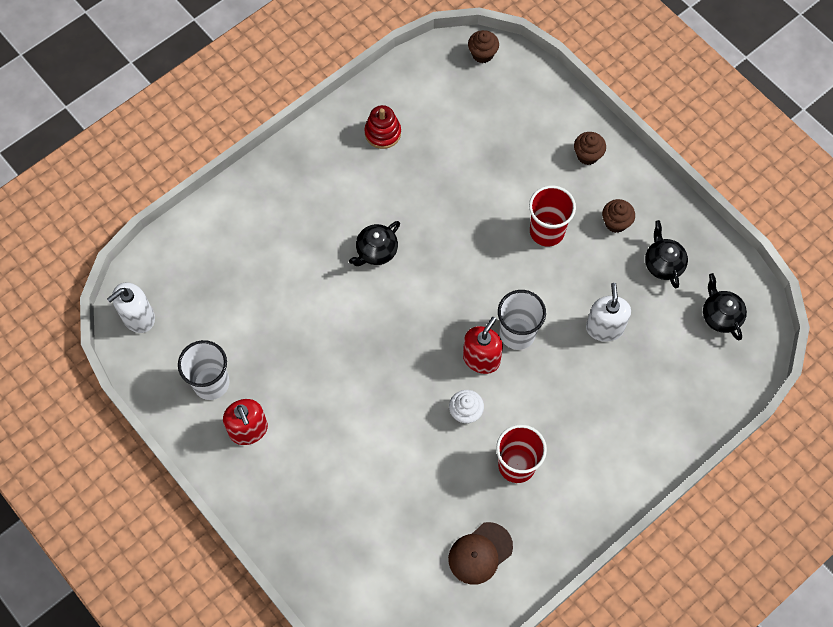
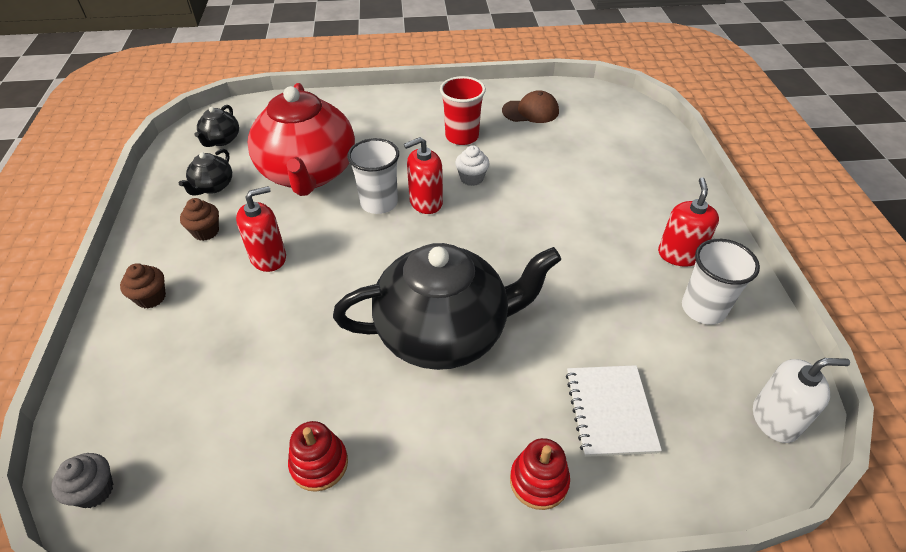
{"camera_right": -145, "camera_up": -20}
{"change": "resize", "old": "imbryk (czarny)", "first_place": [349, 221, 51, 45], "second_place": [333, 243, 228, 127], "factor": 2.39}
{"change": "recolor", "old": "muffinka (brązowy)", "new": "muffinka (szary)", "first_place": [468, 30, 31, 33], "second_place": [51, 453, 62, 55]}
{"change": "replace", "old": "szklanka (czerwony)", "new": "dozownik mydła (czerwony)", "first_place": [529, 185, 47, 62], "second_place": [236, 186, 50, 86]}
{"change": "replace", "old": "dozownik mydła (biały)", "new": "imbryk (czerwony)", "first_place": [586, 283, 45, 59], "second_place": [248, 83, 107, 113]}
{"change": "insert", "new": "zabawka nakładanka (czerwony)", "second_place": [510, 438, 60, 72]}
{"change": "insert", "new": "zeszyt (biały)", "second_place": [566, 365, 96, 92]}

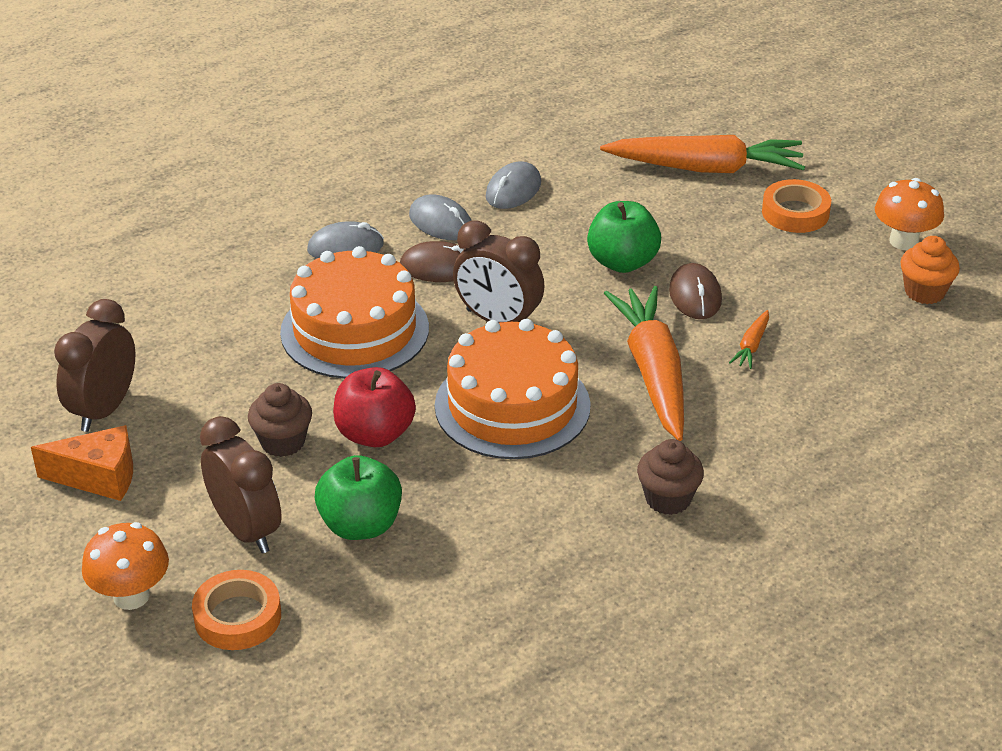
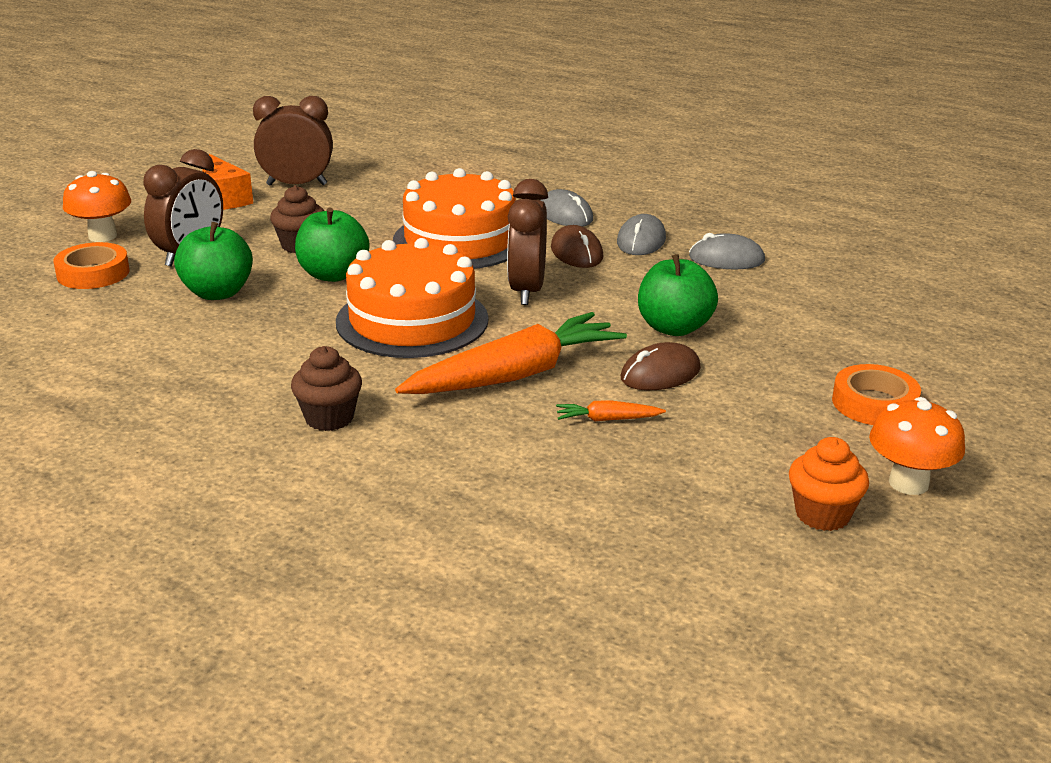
{"camera_right": 65, "camera_up": -10}
{"change": "recolor", "old": "jabłko (czerwony)", "new": "jabłko (zielony)", "first_place": [333, 367, 83, 80], "second_place": [295, 208, 74, 74]}
{"change": "delete", "old": "marchewka (pomarańczowy)", "first_place": [600, 135, 205, 38]}

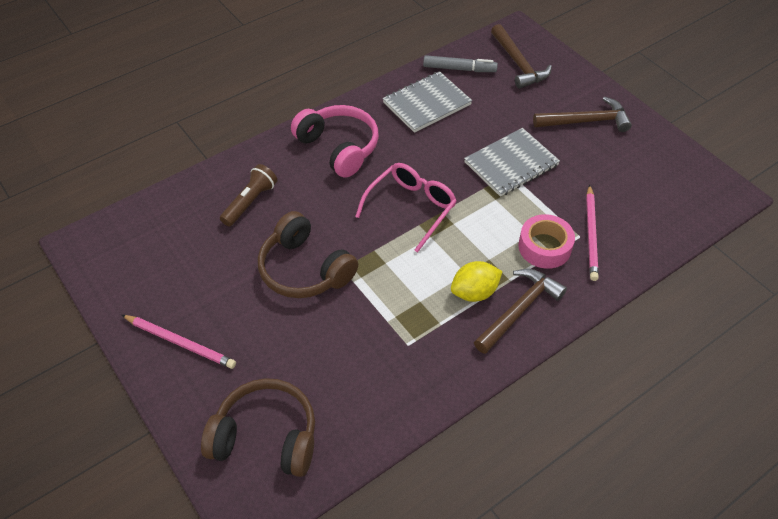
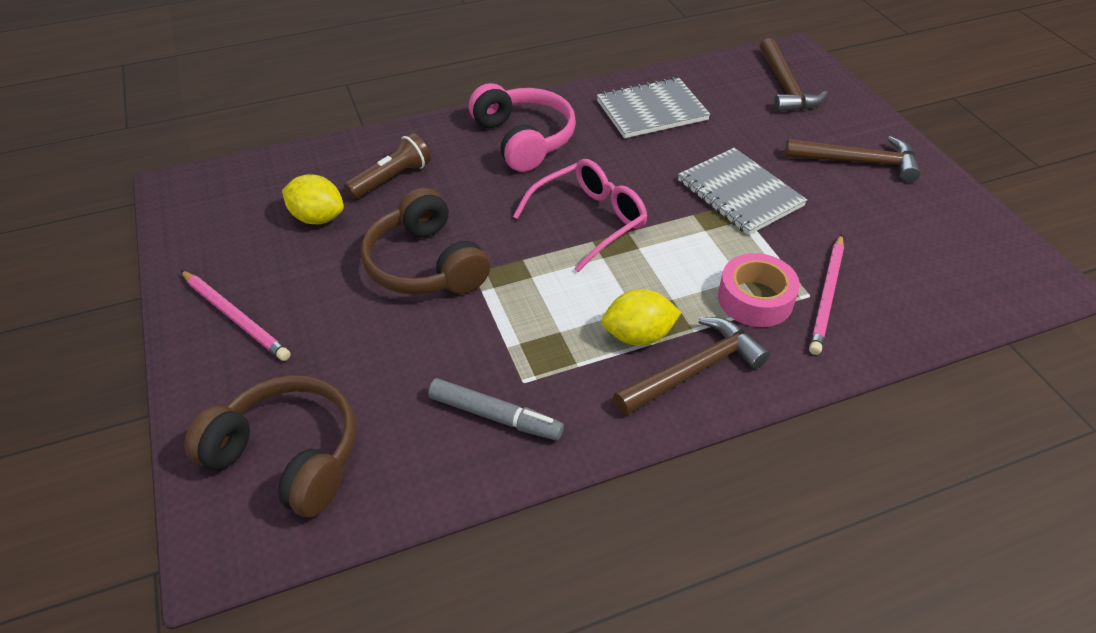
{"camera_right": 15, "camera_up": -5}
{"change": "move", "old": "flamaster (szary)", "first_place": [423, 55, 75, 17], "second_place": [428, 378, 136, 62]}
{"change": "rotate", "old": "zeszyt (szary)", "first_place": [464, 128, 96, 69], "second_place": [678, 148, 129, 87], "degrees": 75}
{"change": "insert", "new": "cytryna (żółty)", "second_place": [282, 174, 62, 50]}

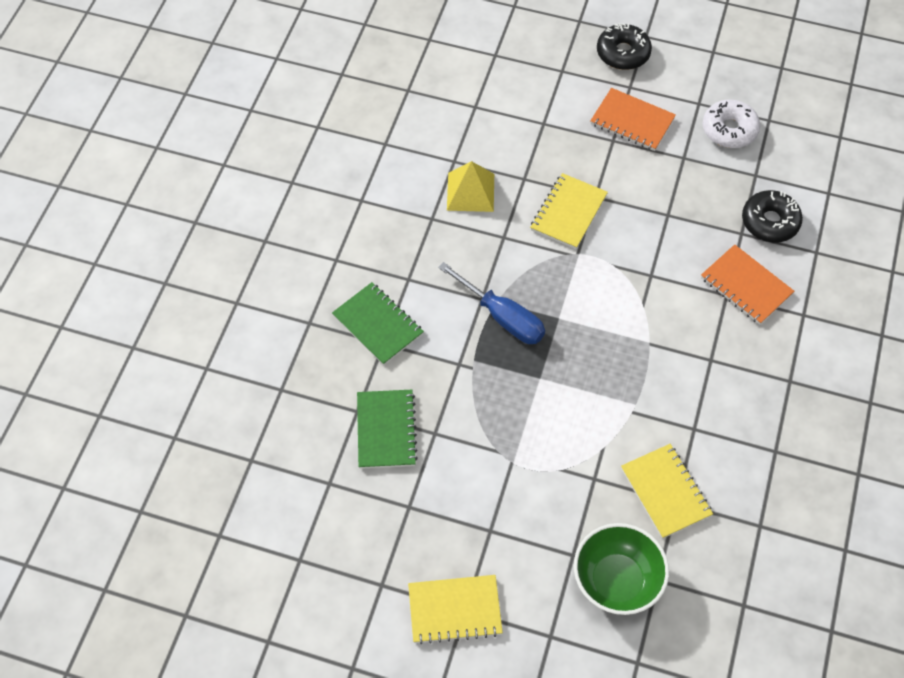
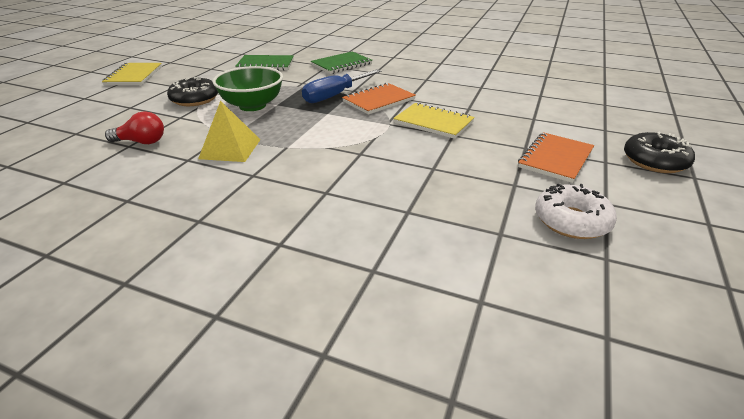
{"camera_right": 95, "camera_up": -25}
{"change": "move", "old": "piramida (żółty)", "first_place": [447, 161, 47, 51], "second_place": [198, 100, 62, 62]}
{"change": "move", "old": "miska (zielony)", "first_place": [574, 523, 95, 92], "second_place": [213, 66, 70, 45]}
{"change": "replace", "old": "zeszyt (żółty)", "new": "żarówka (czerwony)", "first_place": [621, 444, 92, 95], "second_place": [105, 111, 59, 33]}
{"change": "move", "old": "zeszyt (pomarańczowy)", "first_place": [701, 244, 93, 81], "second_place": [342, 83, 74, 32]}
{"change": "move", "old": "donut (czarny)", "first_place": [742, 190, 61, 52], "second_place": [167, 77, 51, 29]}

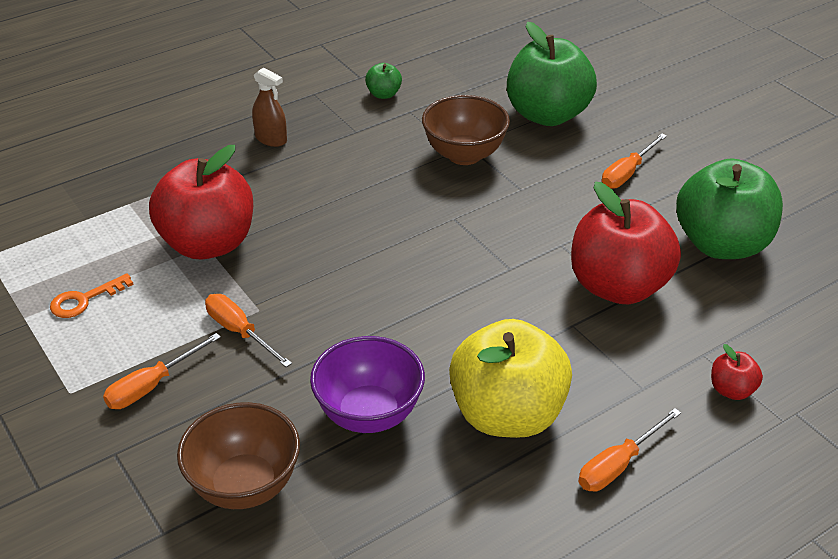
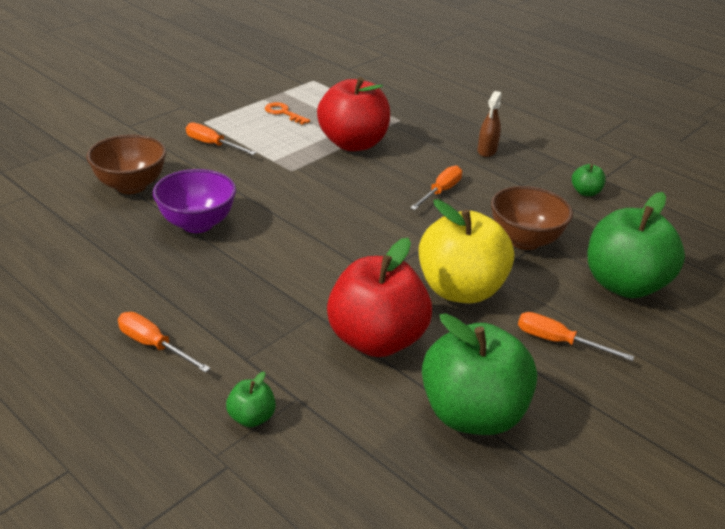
{"camera_right": 75, "camera_up": -5}
{"change": "move", "old": "śrubokręt (pomarańczowy)", "first_place": [205, 294, 87, 73], "second_place": [410, 165, 52, 45]}
{"change": "move", "old": "jabłko (żółty)", "first_place": [449, 319, 123, 119], "second_place": [419, 200, 95, 104]}
{"change": "recolor", "old": "jabłko (czerwony)", "new": "jabłko (zielony)", "first_place": [711, 344, 52, 56], "second_place": [226, 371, 50, 56]}

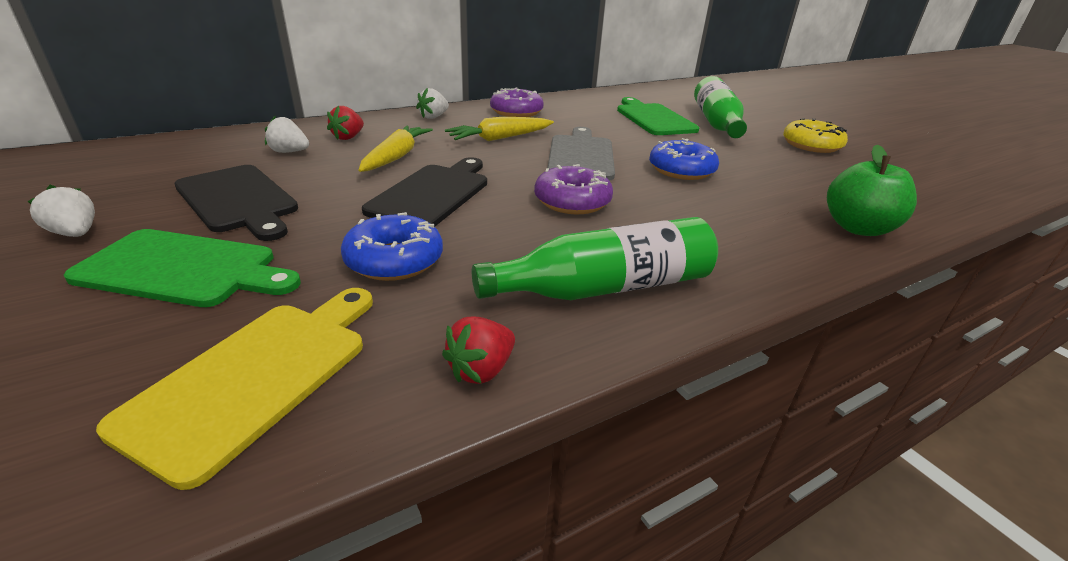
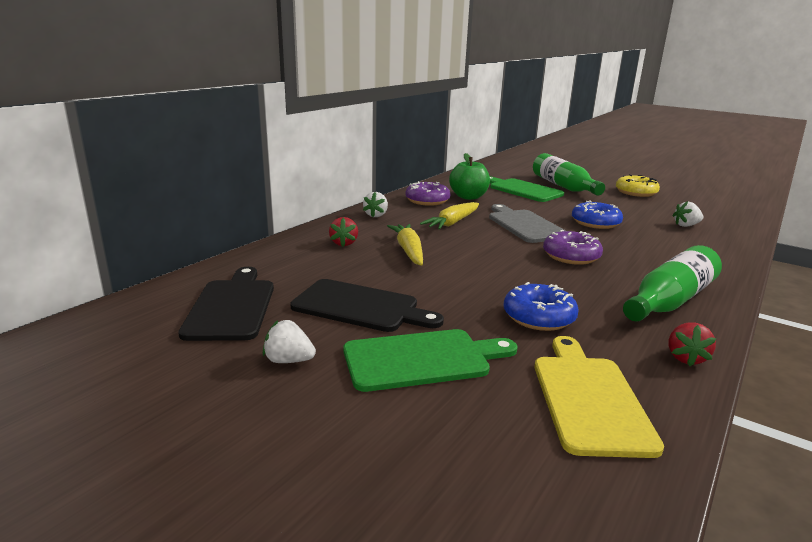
{"camera_right": -25, "camera_up": -10}
{"change": "move", "old": "truskawka (biały)", "first_place": [265, 116, 44, 37], "second_place": [672, 201, 31, 26]}
{"change": "move", "old": "deska do krojenia (czarny)", "first_place": [362, 157, 125, 70], "second_place": [178, 267, 96, 74]}
{"change": "move", "old": "jabłko (zielony)", "first_place": [827, 145, 90, 91], "second_place": [449, 153, 41, 47]}

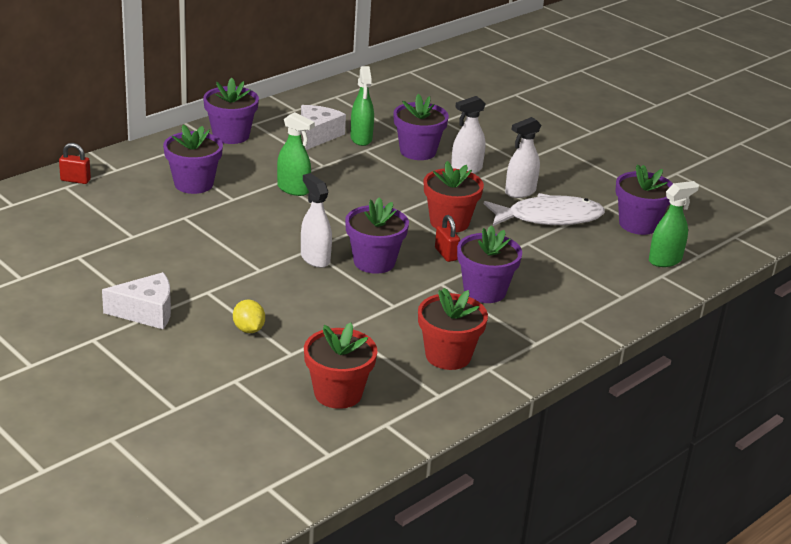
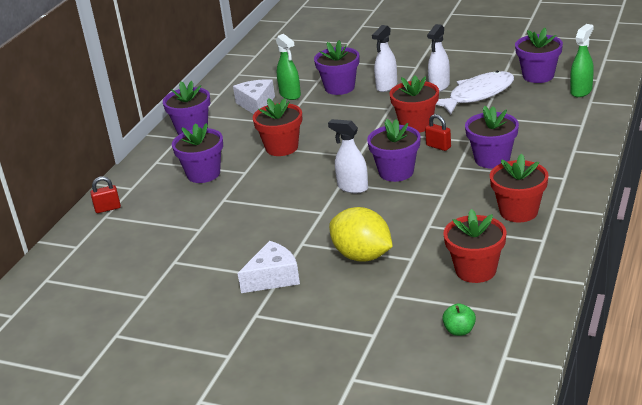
{"camera_right": -20, "camera_up": 0}
{"change": "resize", "old": "cytryna (żółty)", "first_place": [233, 300, 32, 33], "second_place": [329, 207, 64, 55], "factor": 1.93}
{"change": "replace", "old": "spryskiwacz (zielony)", "new": "doniczka (czerwony)", "first_place": [277, 112, 38, 84], "second_place": [252, 98, 50, 58]}
{"change": "insert", "new": "jabłko (zielony)", "second_place": [442, 303, 34, 33]}

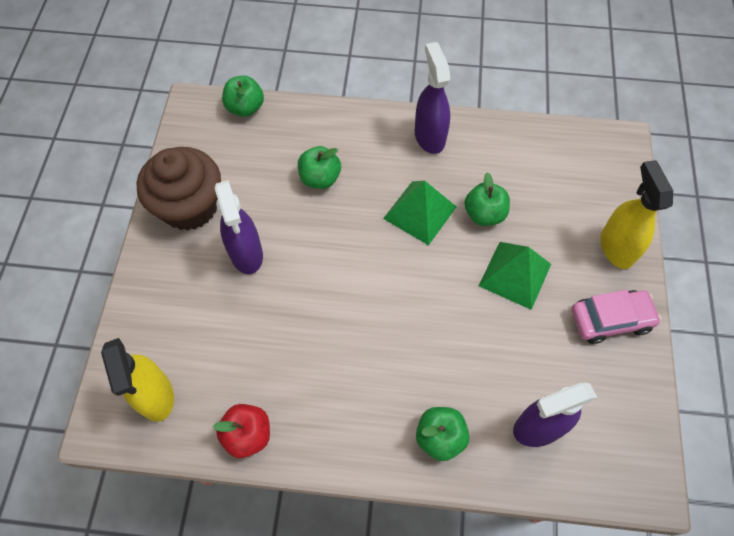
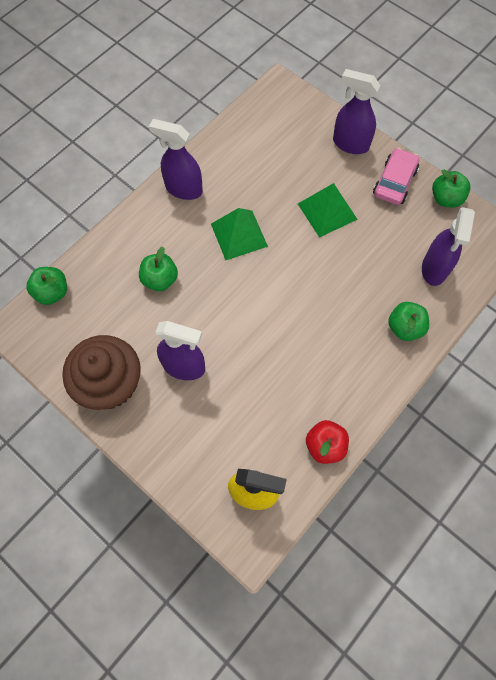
{"camera_right": -55, "camera_up": 5}
{"change": "move", "old": "jabłko (zielony)", "first_place": [464, 172, 46, 54], "second_place": [432, 169, 39, 39]}
{"change": "recolor", "old": "spryskiwacz (żółty)", "new": "spryskiwacz (fioletowy)", "first_place": [600, 160, 73, 109], "second_place": [333, 69, 47, 85]}

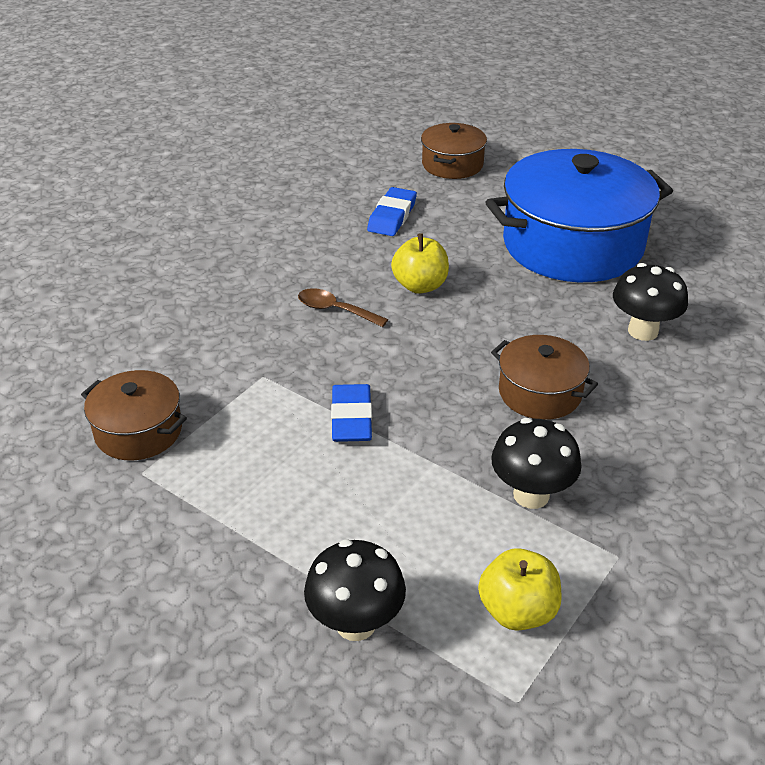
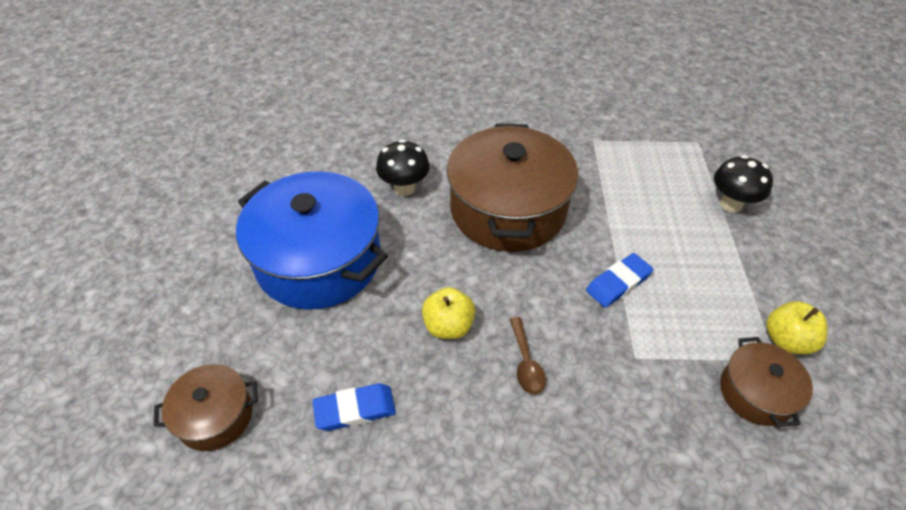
{"camera_right": -125, "camera_up": 10}
{"change": "move", "old": "jabłko (żółty)", "first_place": [478, 548, 84, 83], "second_place": [766, 301, 62, 53]}
{"change": "resize", "old": "garnek (brązowy)", "first_place": [491, 335, 107, 85], "second_place": [447, 123, 131, 129], "factor": 2.03}
{"change": "delete", "old": "grzyb (czarny)", "first_place": [491, 418, 90, 91]}

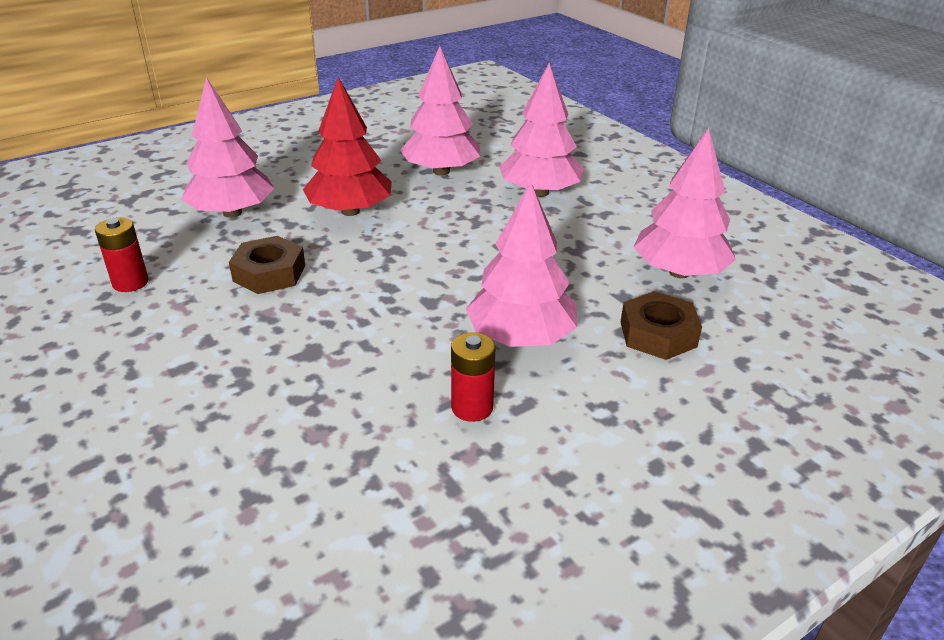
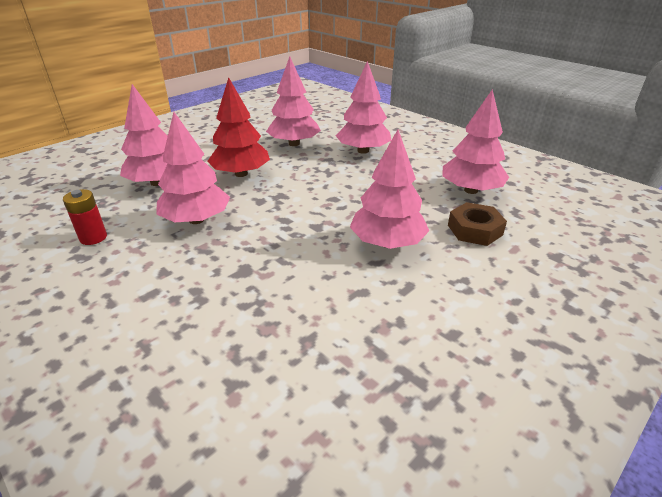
{"camera_right": -10, "camera_up": 0}
{"change": "replace", "old": "nakrętka (brązowy)", "new": "drzewko (różowy)", "first_place": [229, 236, 76, 58], "second_place": [157, 112, 73, 112]}
{"change": "delete", "old": "bateria (czerwony)", "first_place": [451, 332, 45, 90]}

